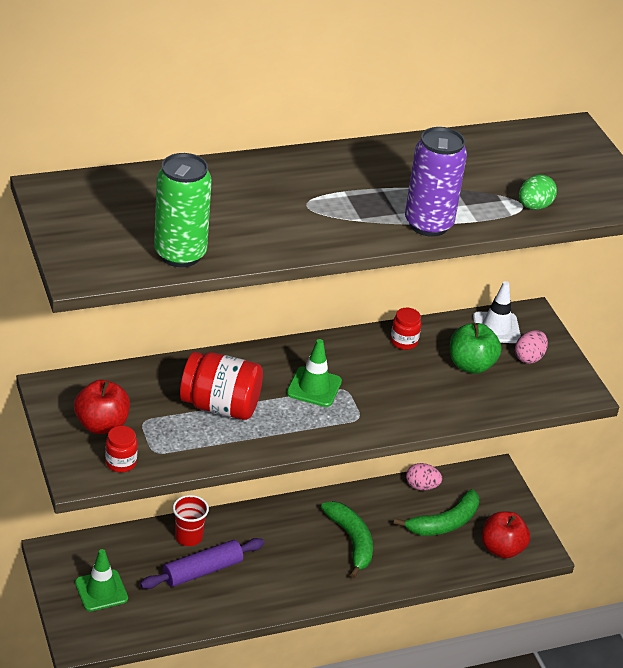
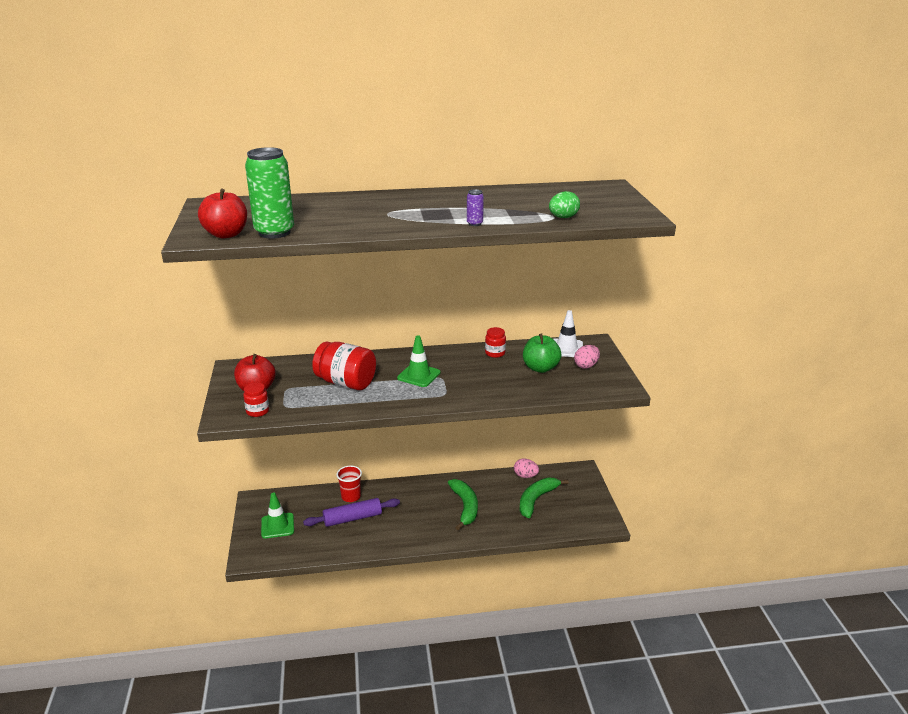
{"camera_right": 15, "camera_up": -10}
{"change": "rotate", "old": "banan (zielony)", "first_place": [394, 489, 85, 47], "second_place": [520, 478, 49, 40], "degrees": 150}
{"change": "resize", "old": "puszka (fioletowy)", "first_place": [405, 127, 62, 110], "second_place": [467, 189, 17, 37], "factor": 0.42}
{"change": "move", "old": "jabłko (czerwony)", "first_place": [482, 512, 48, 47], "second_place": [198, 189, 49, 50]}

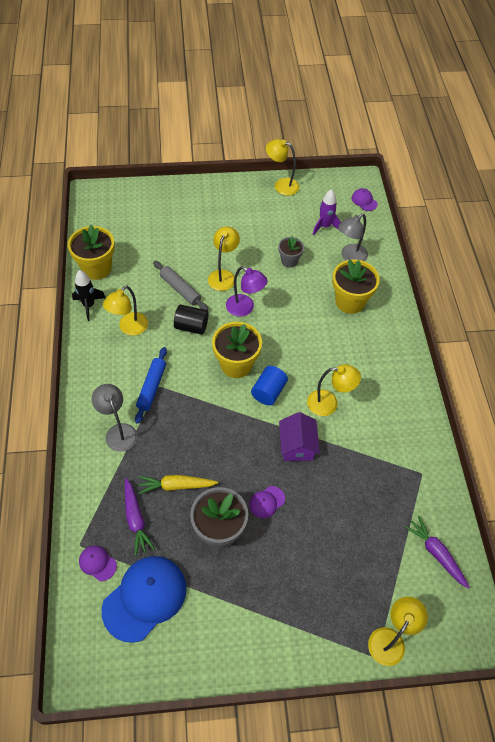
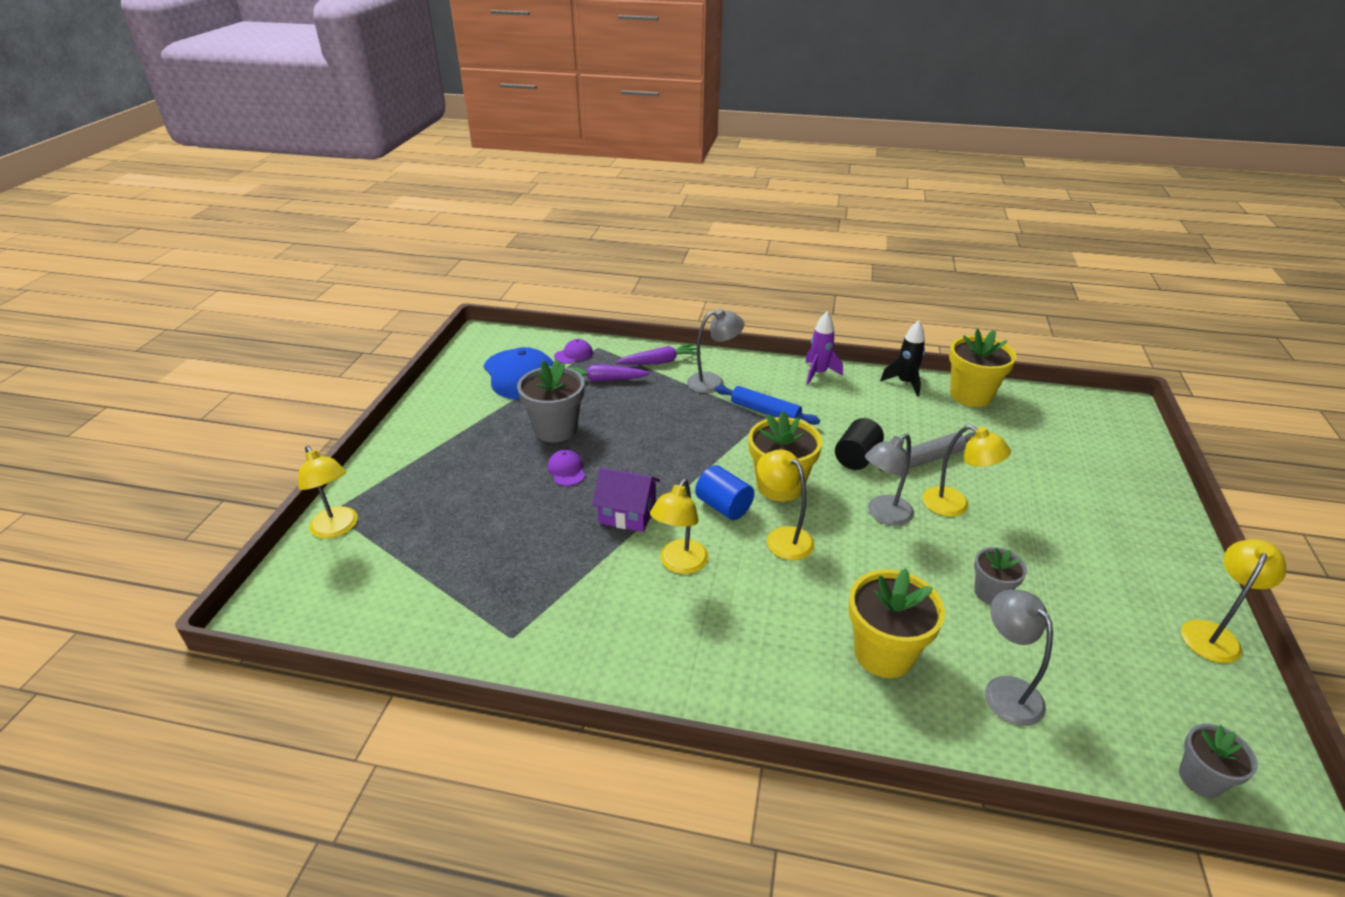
{"camera_right": 110, "camera_up": -20}
{"change": "move", "old": "lampka (żółty)", "first_place": [103, 286, 45, 50], "second_place": [757, 450, 58, 110]}
{"change": "delete", "old": "marchewka (żółty)", "first_place": [138, 475, 80, 19]}
{"change": "recolor", "old": "lampka (fioletowy)", "new": "lampka (szary)", "first_place": [226, 266, 42, 51], "second_place": [865, 433, 49, 93]}
{"change": "move", "old": "rakieta (fioletowy)", "first_place": [312, 189, 29, 46], "second_place": [805, 312, 38, 73]}
{"change": "replace", "old": "czapka (fioletowy)", "new": "doniczka (szary)", "first_place": [352, 188, 26, 23], "second_place": [1179, 724, 79, 74]}
{"change": "move", "old": "marchewka (fioletowy)", "first_place": [405, 516, 65, 73], "second_place": [616, 343, 85, 22]}

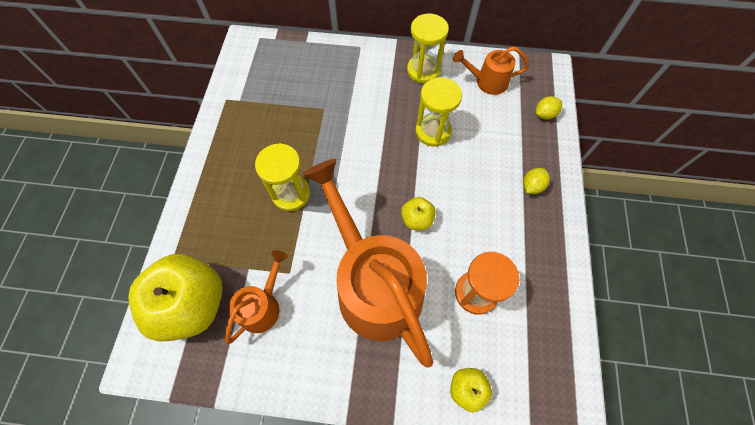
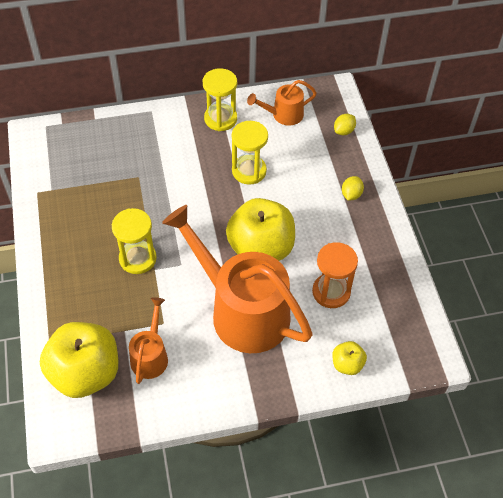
{"camera_right": -20, "camera_up": -10}
{"change": "resize", "old": "jabłko (żółty)", "first_place": [401, 197, 35, 33], "second_place": [226, 198, 69, 63], "factor": 2.18}

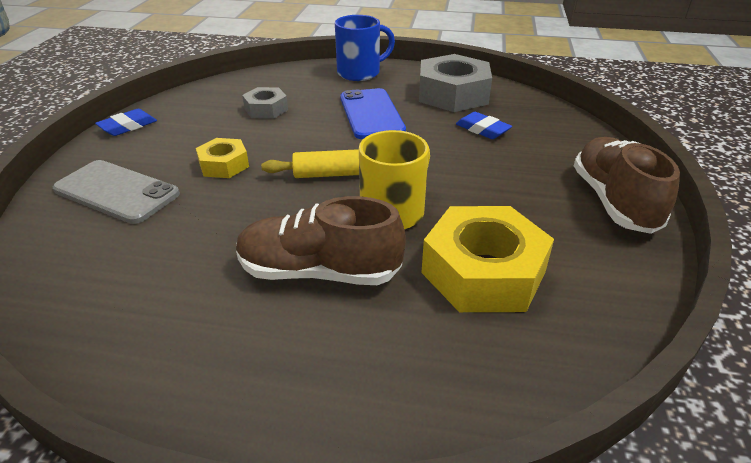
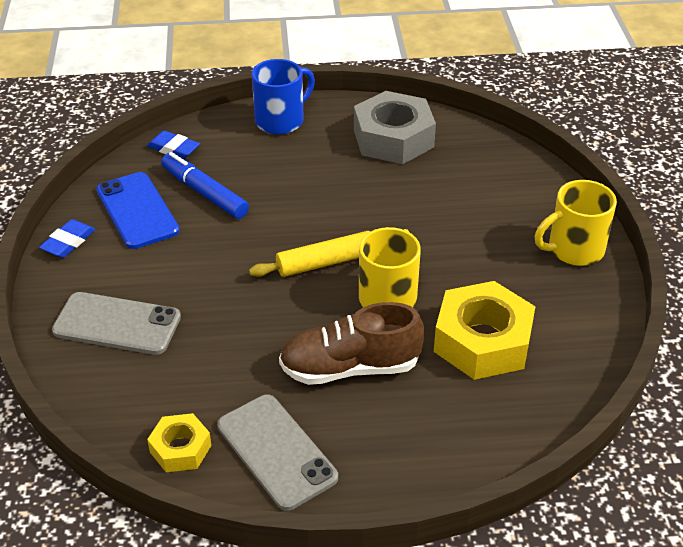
{"camera_right": -15, "camera_up": 5}
{"change": "move", "old": "nakrętka (żółty)", "first_place": [196, 138, 53, 40], "second_place": [147, 413, 64, 59]}
{"change": "replace", "old": "nakrętka (szary)", "new": "flamaster (niebieski)", "first_place": [242, 87, 46, 32], "second_place": [161, 152, 88, 67]}
{"change": "move", "old": "telefon (niebieski)", "first_place": [340, 88, 66, 51], "second_place": [96, 172, 84, 77]}
{"change": "move", "old": "gumka do mazania (niebieski)", "first_place": [456, 112, 56, 27], "second_place": [147, 131, 53, 28]}
{"change": "replace", "old": "but (brązowy)", "new": "kubek (żółty)", "first_place": [574, 137, 106, 97], "second_place": [535, 180, 82, 86]}
{"change": "insert", "new": "telefon (szary)", "second_place": [217, 395, 121, 116]}

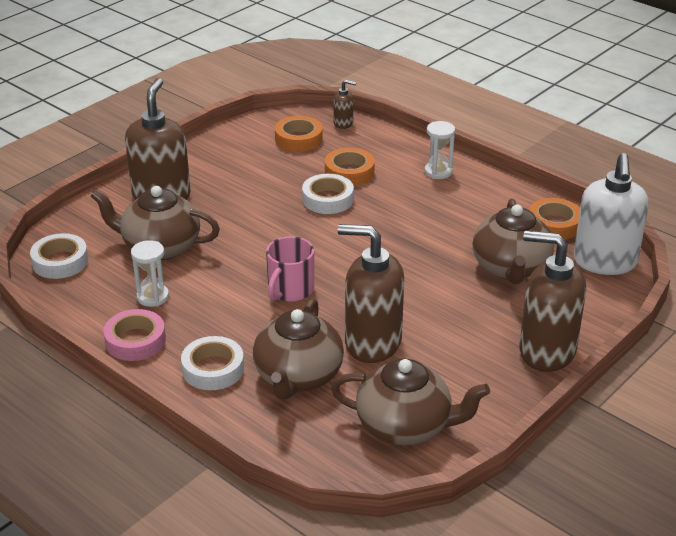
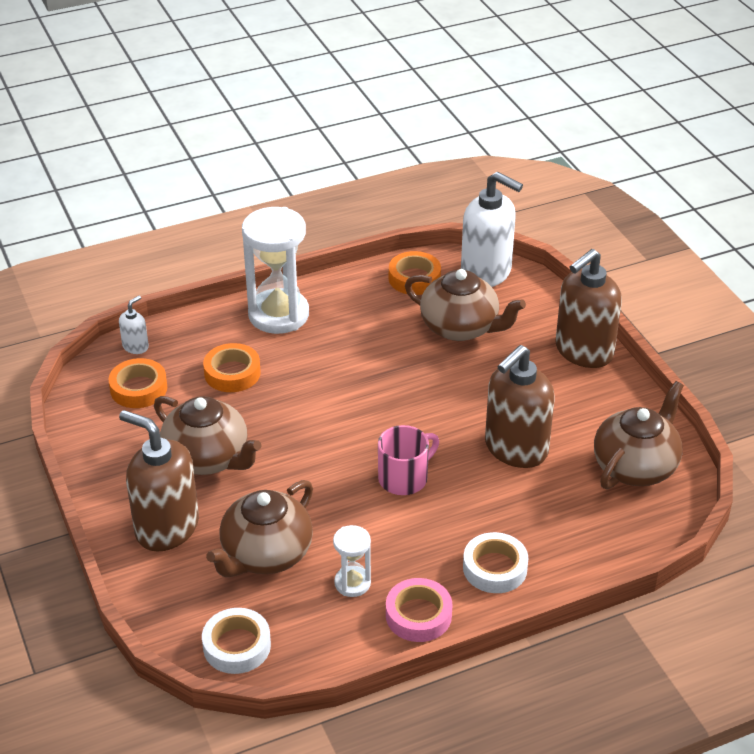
{"camera_right": -65, "camera_up": 5}
{"change": "move", "old": "imbryk (brązowy)", "first_place": [253, 298, 91, 102], "second_place": [154, 396, 108, 79]}
{"change": "rotate", "old": "kubek (różowy)", "first_place": [266, 236, 48, 66], "second_place": [378, 425, 61, 70], "degrees": -90}
{"change": "delete", "old": "taśma klejąca (biały)", "first_place": [302, 174, 52, 40]}
{"change": "recolor", "old": "dozownik mydła (brązowy)", "new": "dozownik mydła (biały)", "first_place": [334, 80, 23, 49], "second_place": [119, 296, 30, 58]}
{"change": "resize", "old": "klepsydra (biały)", "first_place": [425, 121, 30, 58], "second_place": [242, 207, 67, 127], "factor": 2.02}

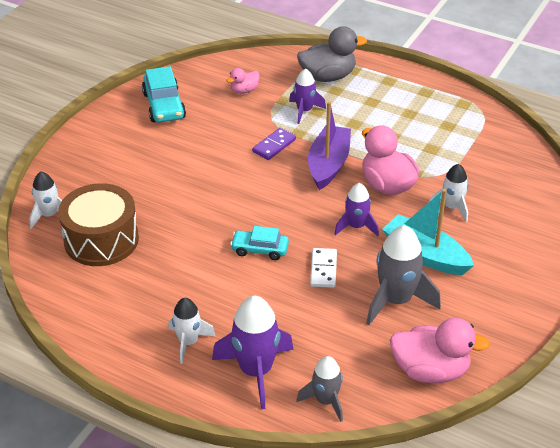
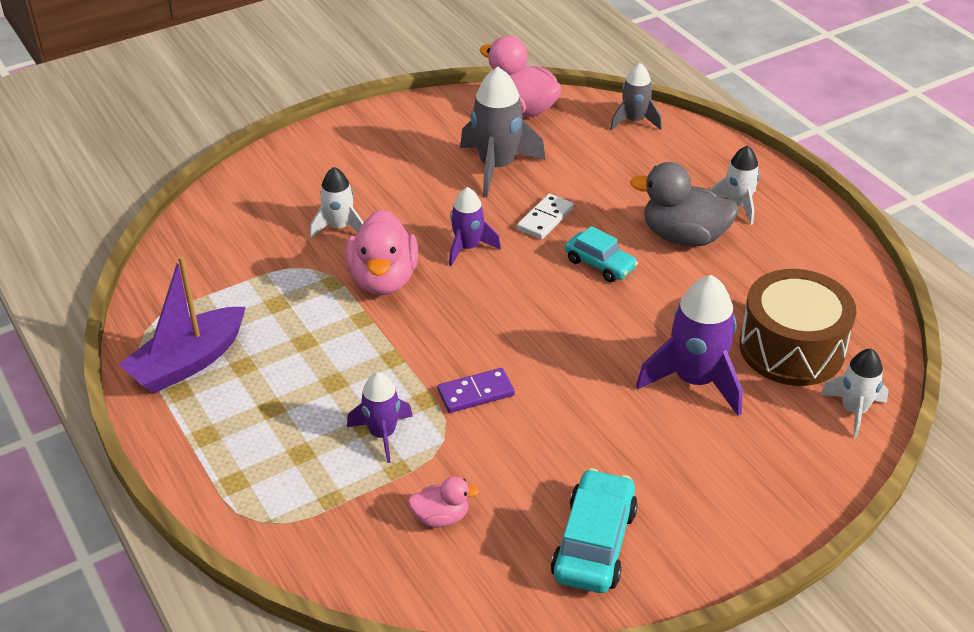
{"camera_right": -150, "camera_up": 0}
{"change": "move", "old": "rakieta (fioletowy)", "first_place": [212, 296, 81, 113], "second_place": [636, 275, 107, 141]}
{"change": "move", "old": "kaczka (szary)", "first_place": [297, 26, 70, 56], "second_place": [630, 162, 109, 85]}
{"change": "move", "old": "łódka (fioletowy)", "first_place": [308, 102, 43, 88], "second_place": [119, 255, 127, 139]}
{"change": "delete", "old": "łódka (turkusowy)", "first_place": [382, 189, 92, 86]}

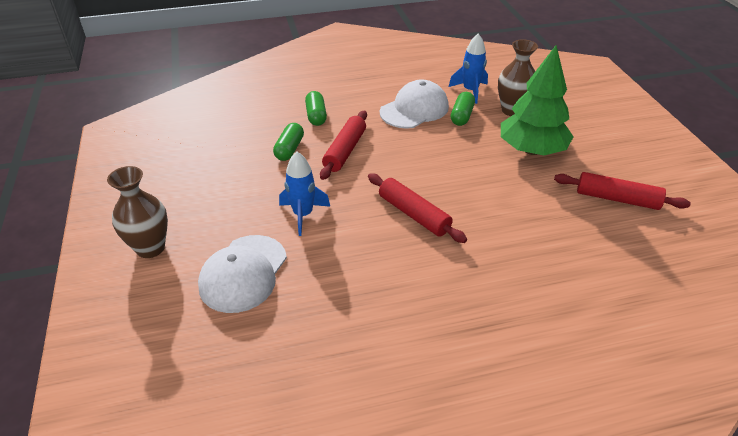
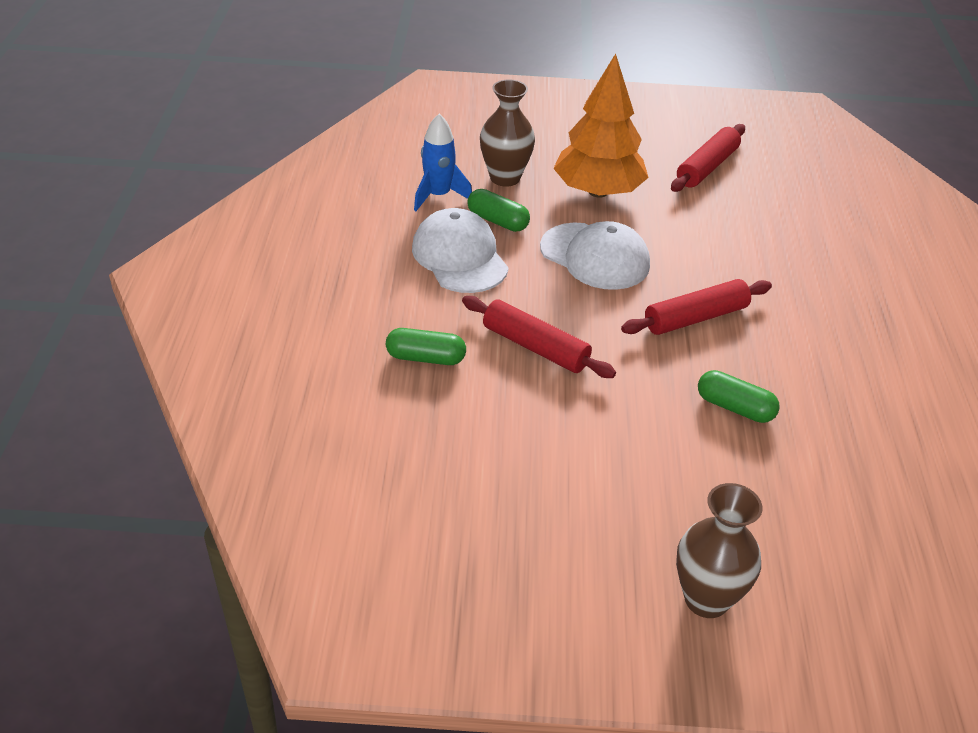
{"camera_right": -75, "camera_up": 0}
{"change": "move", "old": "czapka (biały)", "first_place": [198, 235, 89, 78], "second_place": [540, 221, 110, 69]}
{"change": "move", "old": "kapsułka (zielony)", "first_place": [273, 123, 31, 38], "second_place": [698, 370, 82, 53]}
{"change": "delete", "old": "rakieta (niebieski)", "first_place": [279, 151, 51, 85]}
{"change": "recolor", "old": "drzewko (zielony)", "new": "drzewko (pomarańczowy)", "first_place": [501, 45, 73, 110], "second_place": [553, 53, 96, 145]}

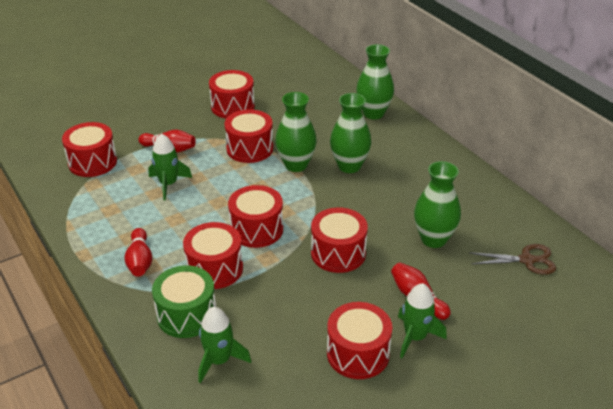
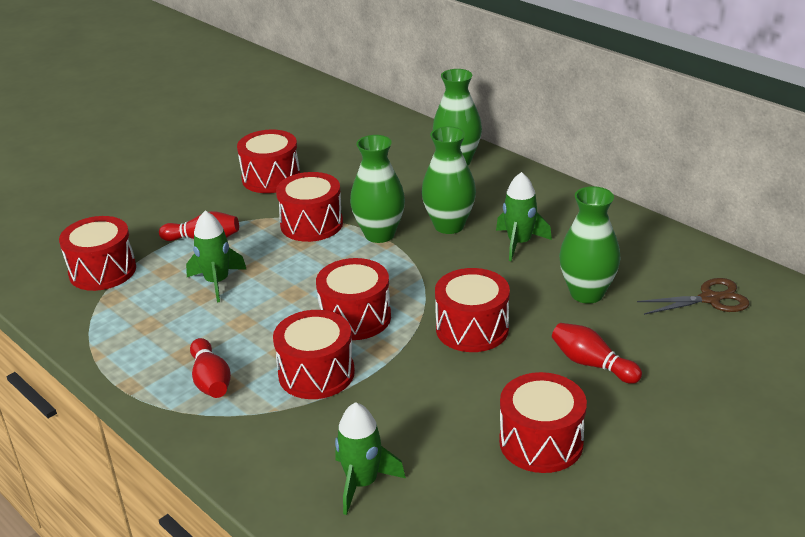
{"camera_right": -10, "camera_up": -5}
{"change": "delete", "old": "bęben (zielony)", "first_place": [152, 265, 64, 73]}
{"change": "move", "old": "rakieta (zielony)", "first_place": [398, 283, 49, 75], "second_place": [496, 172, 56, 89]}

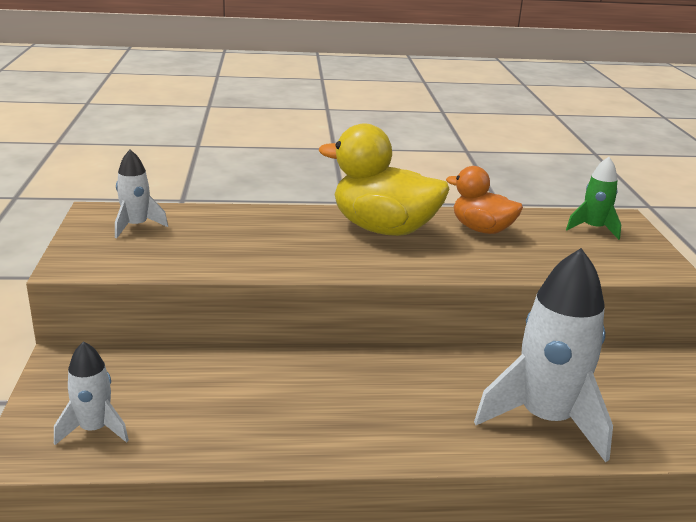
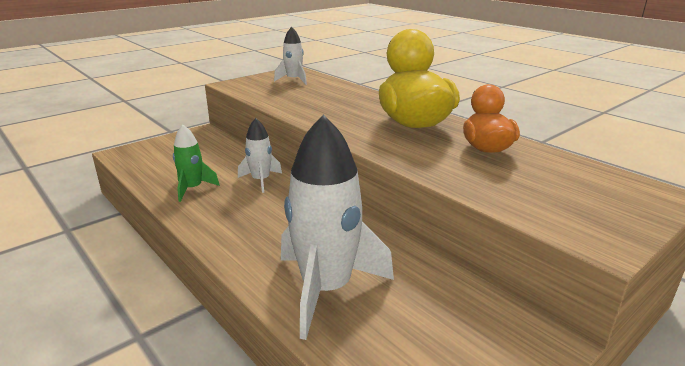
{"camera_right": 55, "camera_up": 0}
{"change": "move", "old": "rakieta (biały)", "first_place": [54, 341, 75, 104], "second_place": [238, 118, 44, 75]}
{"change": "move", "old": "rakieta (zielony)", "first_place": [566, 157, 55, 83], "second_place": [173, 125, 47, 77]}

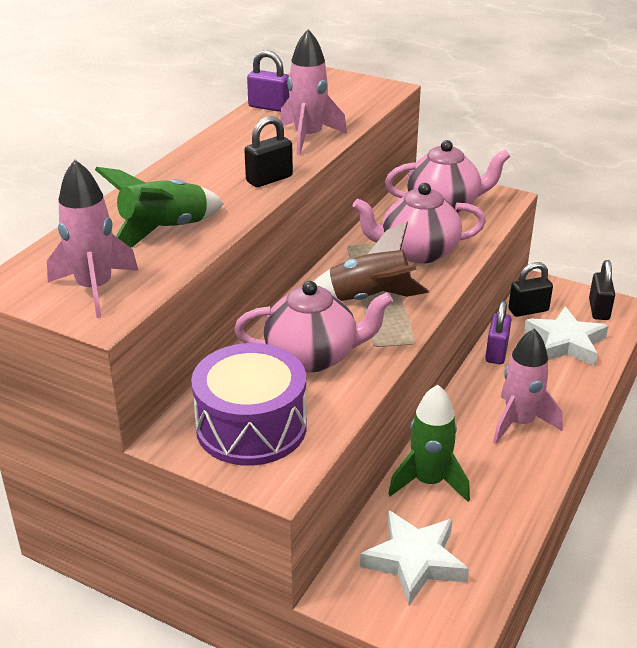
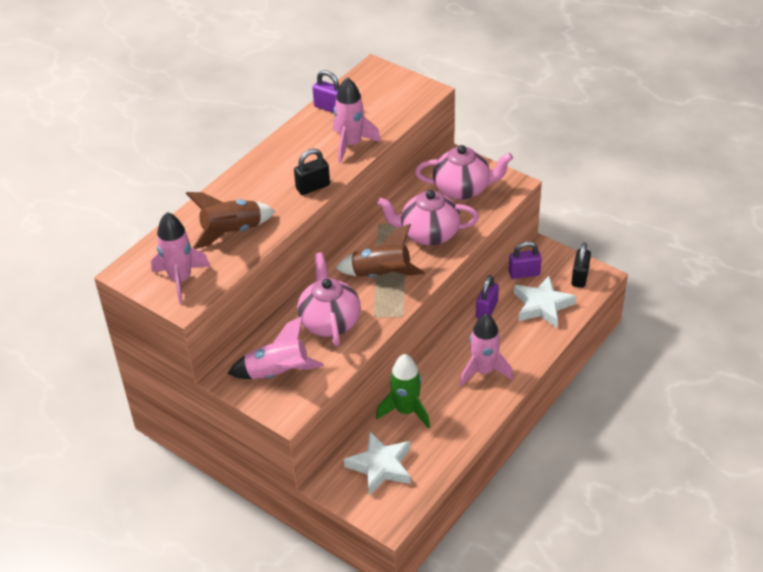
{"camera_right": 10, "camera_up": 10}
{"change": "recolor", "old": "rakieta (zielony)", "new": "rakieta (brązowy)", "first_place": [95, 167, 129, 81], "second_place": [186, 192, 89, 57]}
{"change": "replace", "old": "bęben (fioletowy)", "new": "rakieta (różowy)", "first_place": [191, 343, 116, 123], "second_place": [227, 316, 97, 63]}
{"change": "rotate", "old": "imbryk (różowy)", "first_place": [234, 281, 159, 91], "second_place": [297, 252, 64, 94], "degrees": -105}
{"change": "recolor", "old": "kłódka (czarny)", "new": "kłódka (fioletowy)", "first_place": [508, 262, 45, 55], "second_place": [509, 241, 33, 38]}

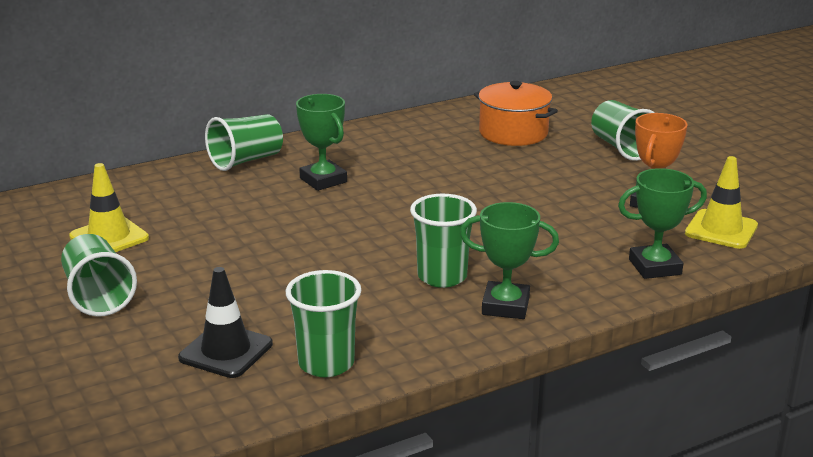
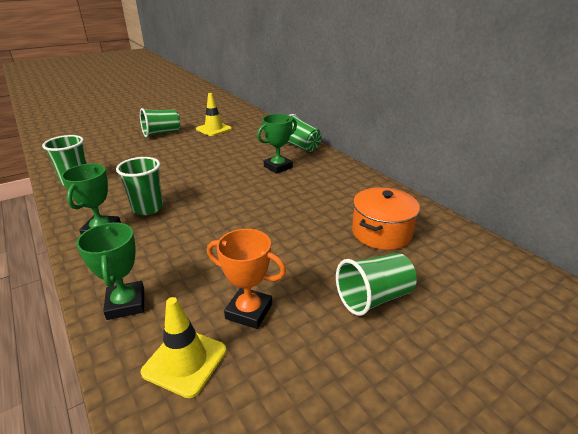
{"camera_right": 85, "camera_up": 5}
{"change": "delete", "old": "pachołek (czarny)", "first_place": [178, 267, 95, 111]}

